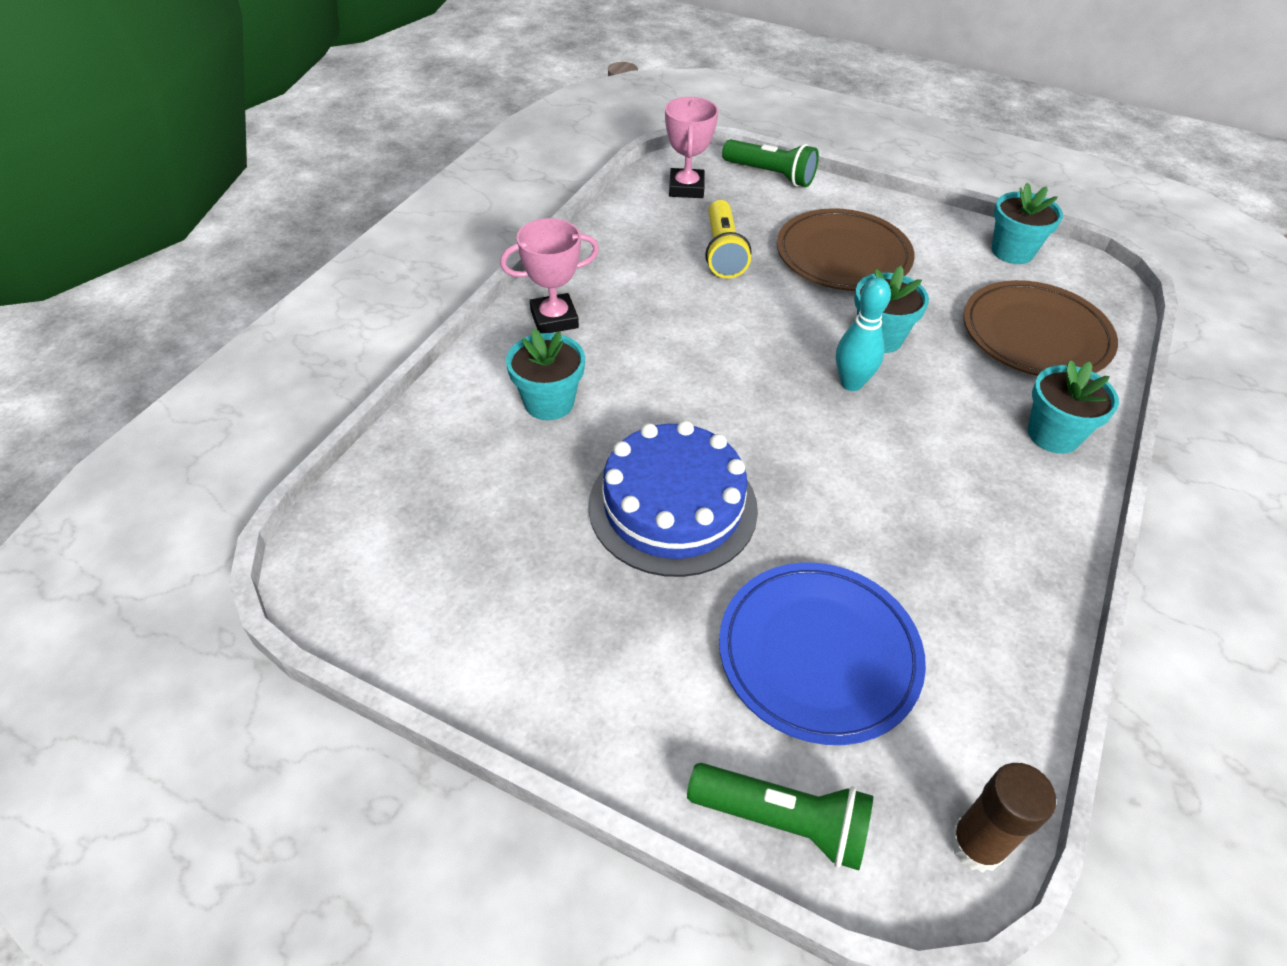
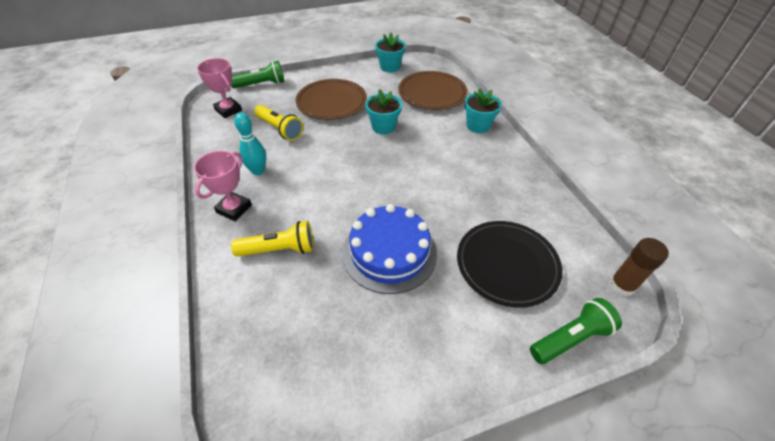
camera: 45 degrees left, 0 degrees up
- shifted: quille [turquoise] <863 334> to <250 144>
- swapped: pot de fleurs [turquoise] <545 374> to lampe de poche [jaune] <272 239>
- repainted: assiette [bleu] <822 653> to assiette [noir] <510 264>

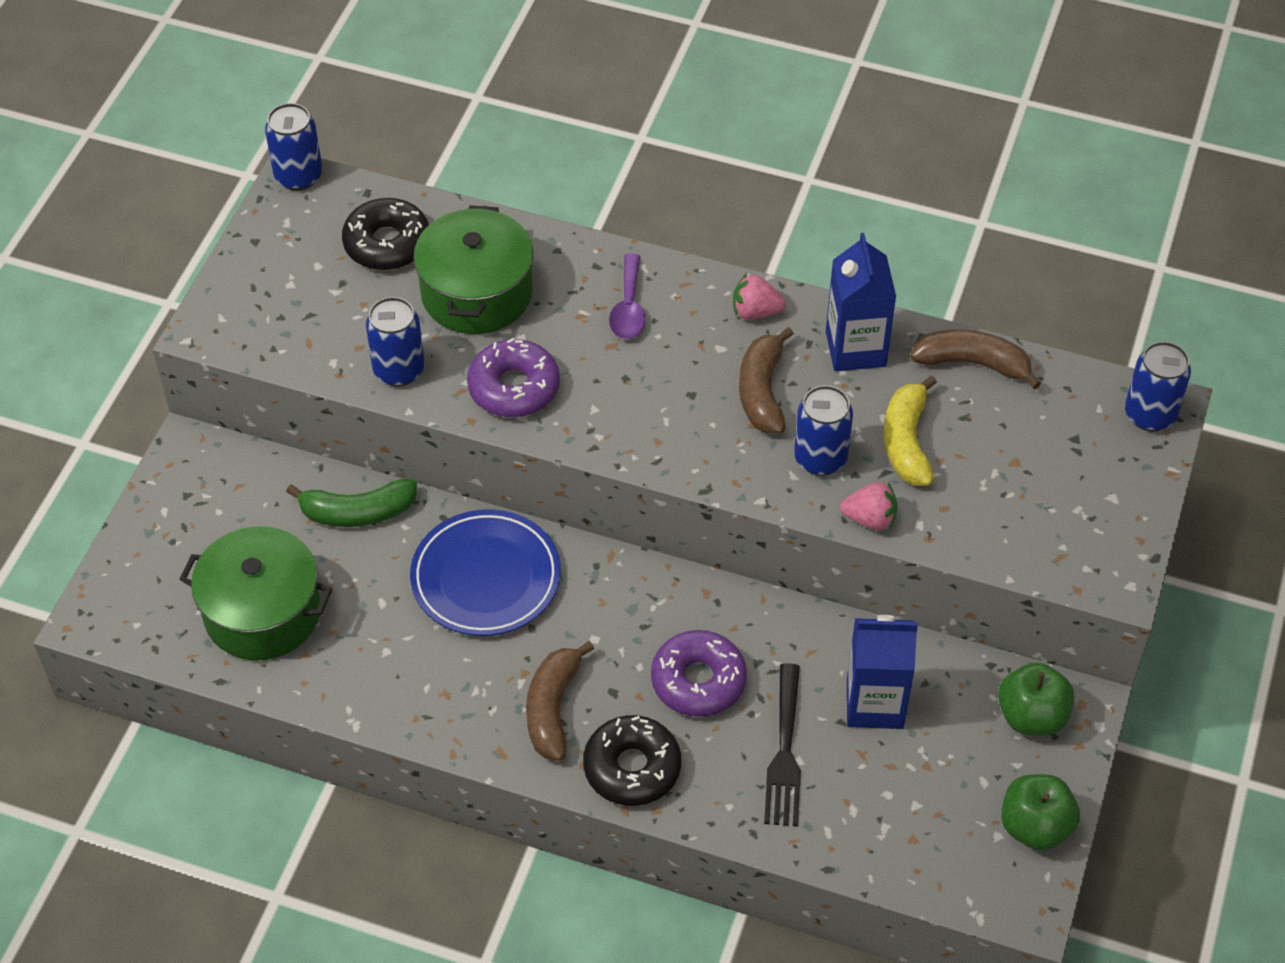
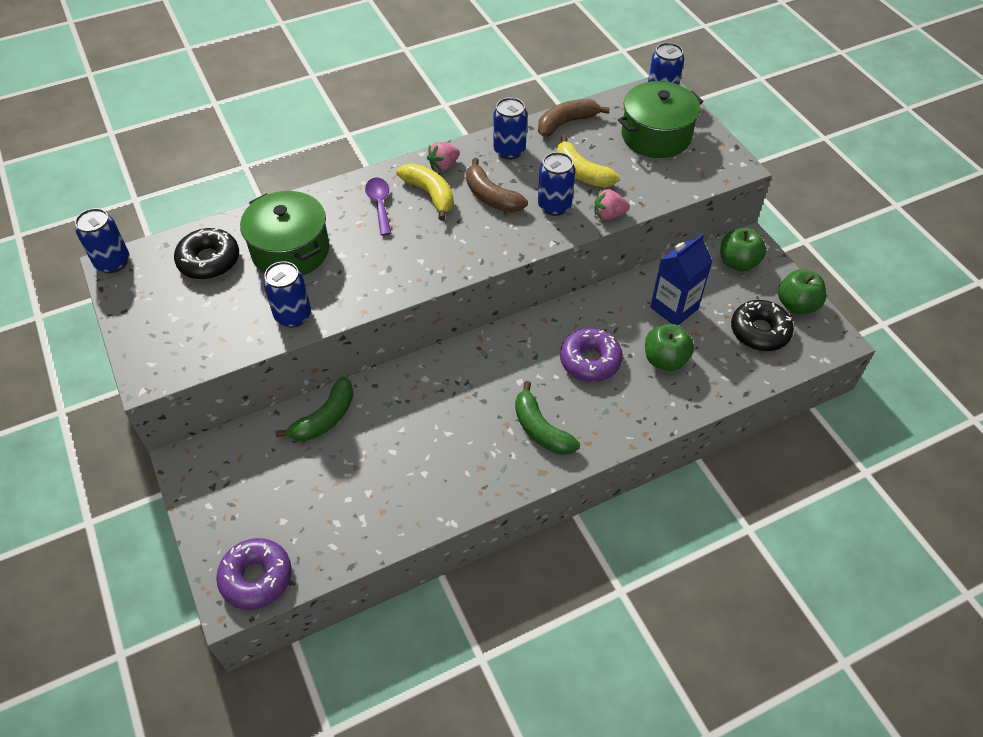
camera: 45 degrees left, 0 degrees up
- gone: assiette [bleu] <485 572>
- new: banane [jaune] <425 192>
- shifted: marmite [vert] <256 593> to <660 119>
- shifted: beignet [violet] <513 378> to <254 574>
- shifted: beignet [noir] <632 760> to <762 325>
- swapped: fourchette [noir] <782 745> to pomme [vert] <669 347>
- swapped: brique de lait [bleu] <861 302> to canette [bleu] <510 129>
- repainted: banane [marron] <560 701> to banane [vert] <547 418>
- rotated: cuillère [violet] <627 296> = <378 207> 150 degrees counterclockwise
- rotated: fraise [rose] <868 506> = <612 204> 150 degrees counterclockwise

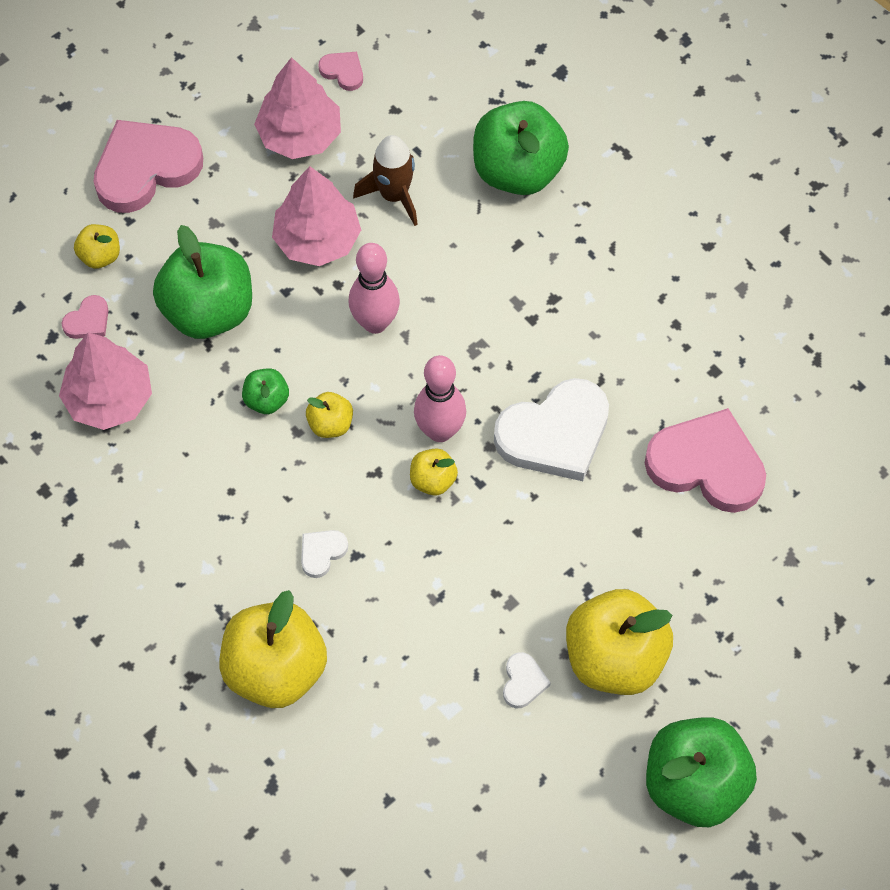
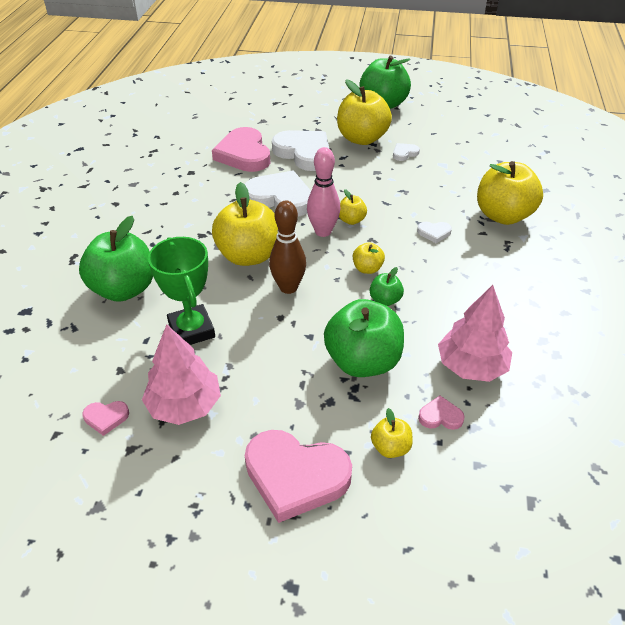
camera: 130 degrees left, 20 degrees down
- gone: arbre [rose] <316 216>
- new: pomme [jaune] <245 224>
- new: cœur [blanc] <300 150>
- swapped: fusée [marron] <385 180> to trophée [vert] <181 291>
- repainted: quille [rose] <374 288> to quille [marron] <287 247>
- rotated: cœur [rose] <341 71> = <105 418> 90 degrees counterclockwise

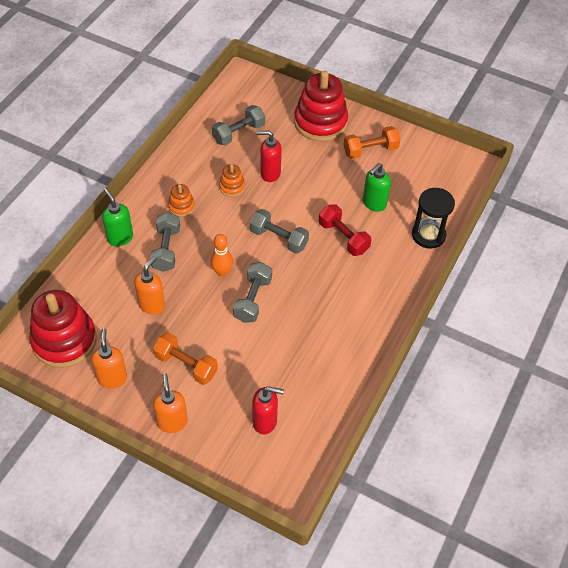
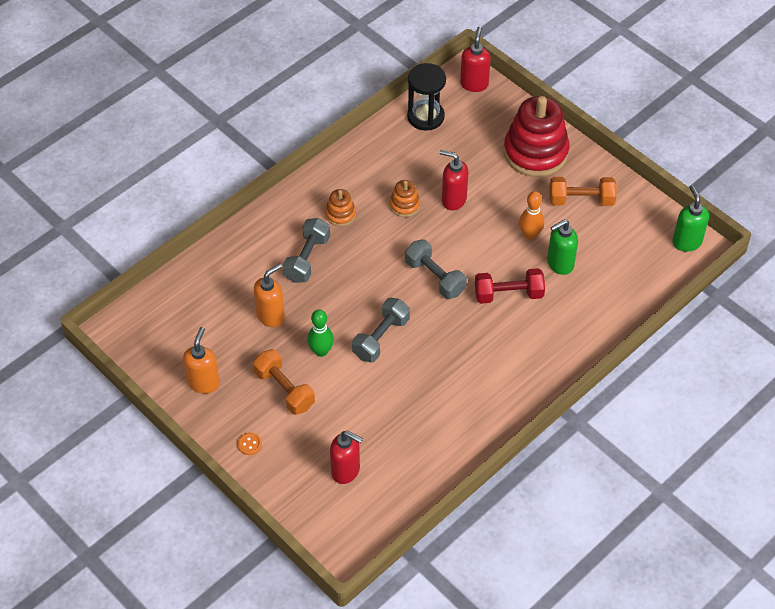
camera: 20 degrees right, 0 degrees up
- gone: jouet à empiler [rouge] <63 329>
- gone: haltère [gris] <238 125>
- new: quille [vert] <320 333>
- new: distributeur de savon [rouge] <475 59>
- shifted: distributeur de savon [vert] <117 217> to <690 218>
- shifted: quille [orange] <221 255> to <531 215>
- shifted: sablier [noir] <433 218> to <426 97>
- swapped: distributeur de savon [orange] <170 403> to bouton [orange] <250 444>
- rotated: haltère [rouge] <345 230> = <510 286> 75 degrees counterclockwise

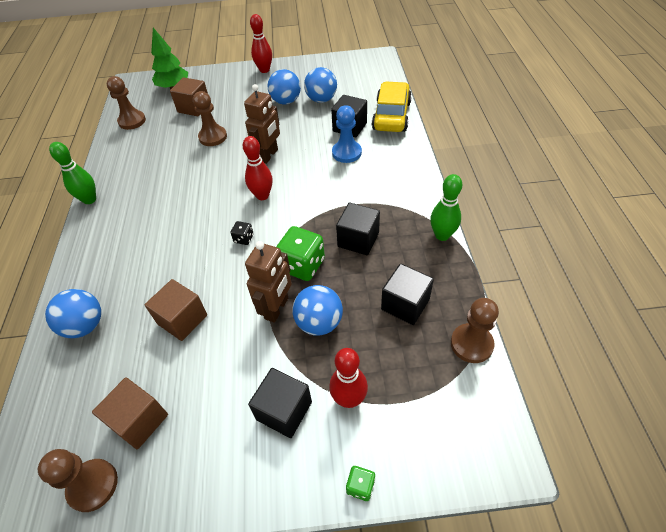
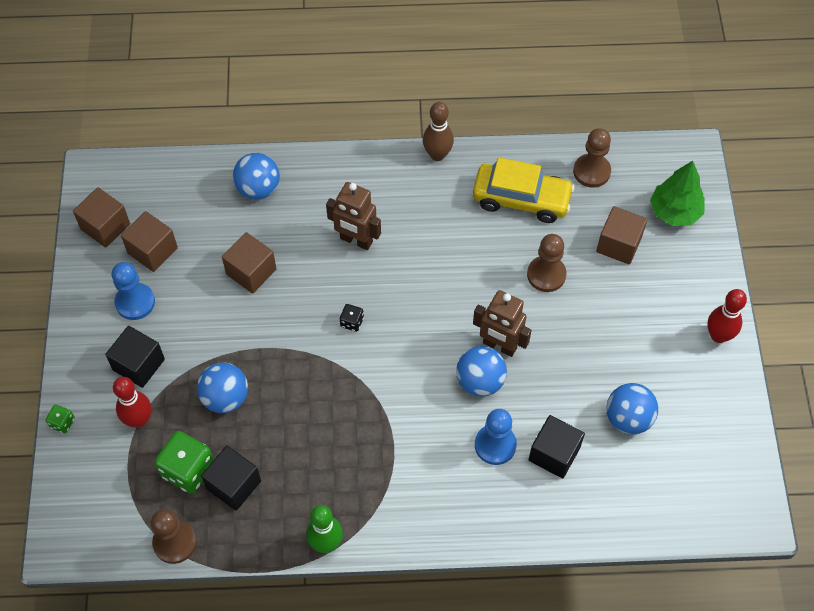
camera: 90 degrees right, 10 degrees up
- gone: quille [rouge] <258 168>
- gone: cube [noir] <358 228>
- new: pion [bleu] <133 291>
- shifted: robot [marron] <268 282> to <353 216>
- shifted: balle [bleu] <284 86> to <481 371>
- shifted: dé [vert] <300 253> to <184 462>
- shifted: voiture [jaune] <392 106> to <524 190>
- swapped: pion [marron] <78 480> to cube [marron] <101 217>
- repainted: quille [vert] <72 173> to quille [marron] <438 131>

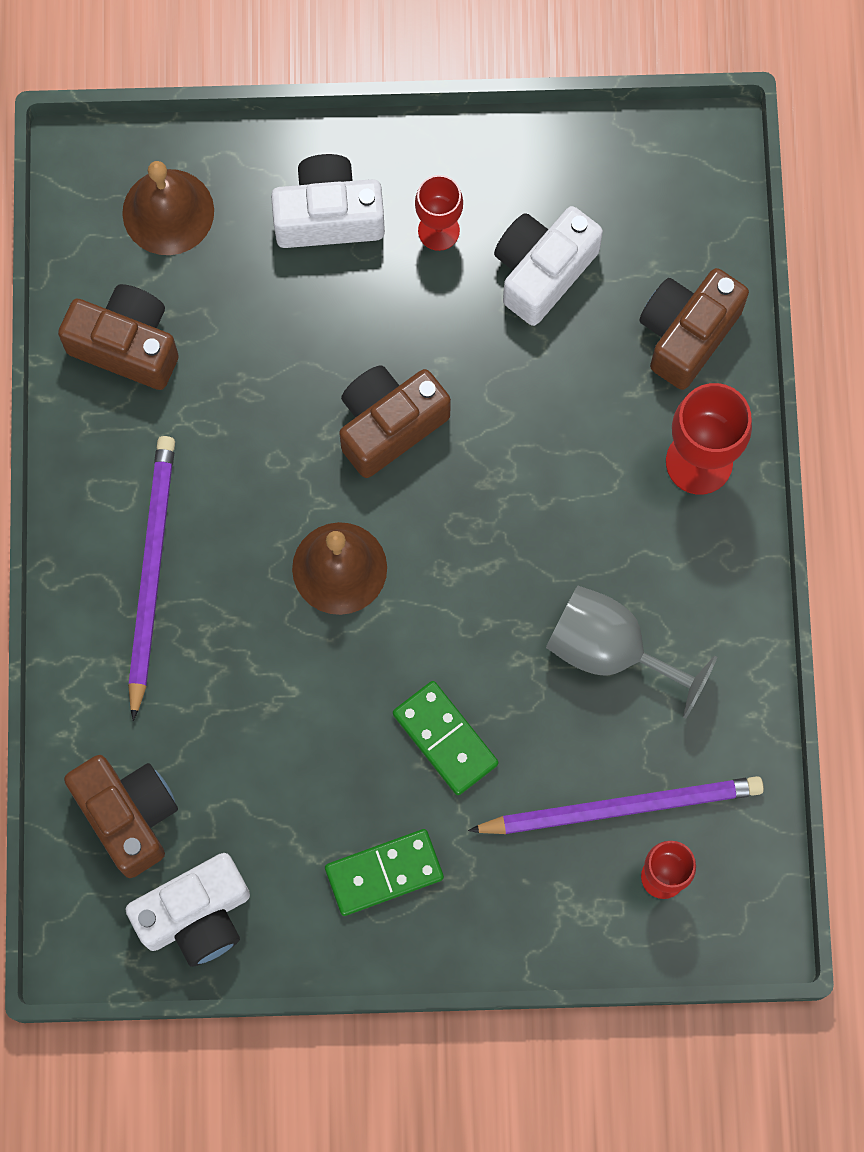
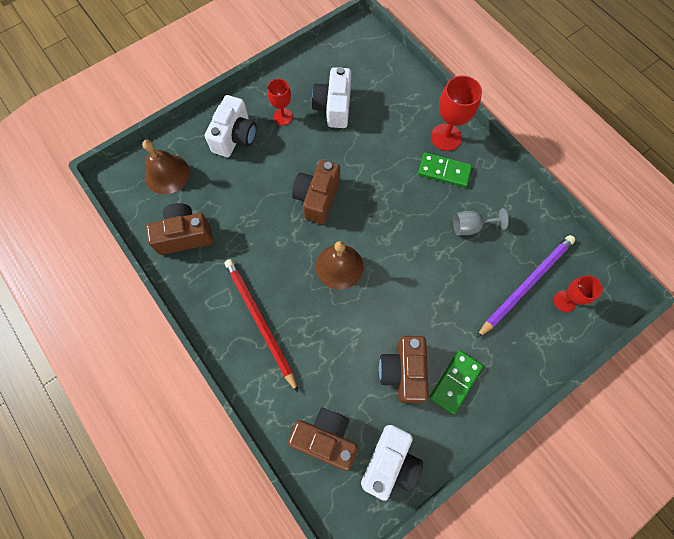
camera: 35 degrees left, 5 degrees down
- shifted: domino [vert] <445 738> to <445 169>
- shifted: appareil photo [marron] <694 329> to <404 369>
- repainted: crayon [violet] <151 578> to crayon [rouge] <261 325>
- rotated: appareil photo [blanc] <328 201> = <231 126> 150 degrees clockwise
- scaled: verre à pied [gris] <631 652> = <481 221> x0.64

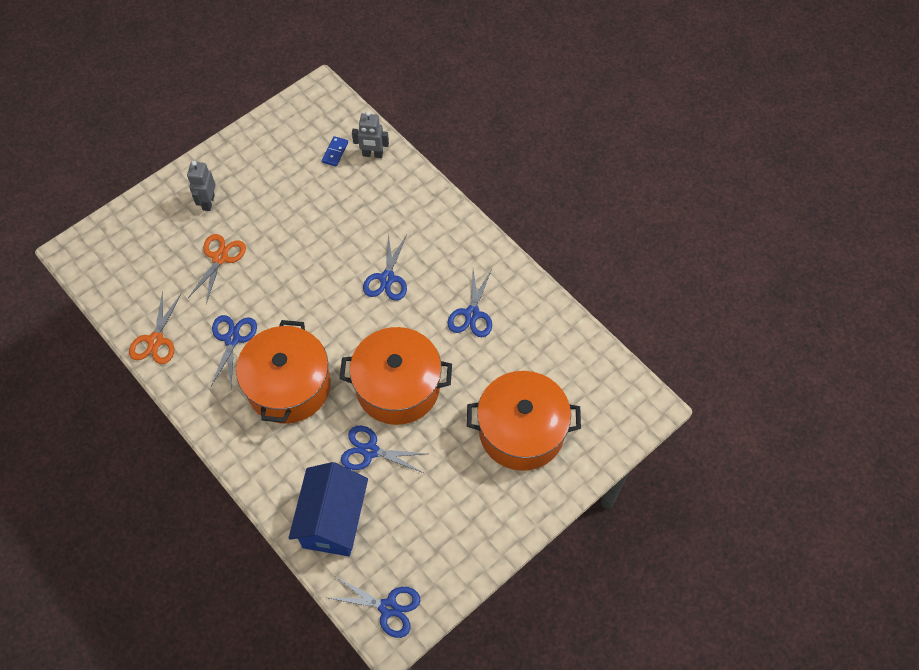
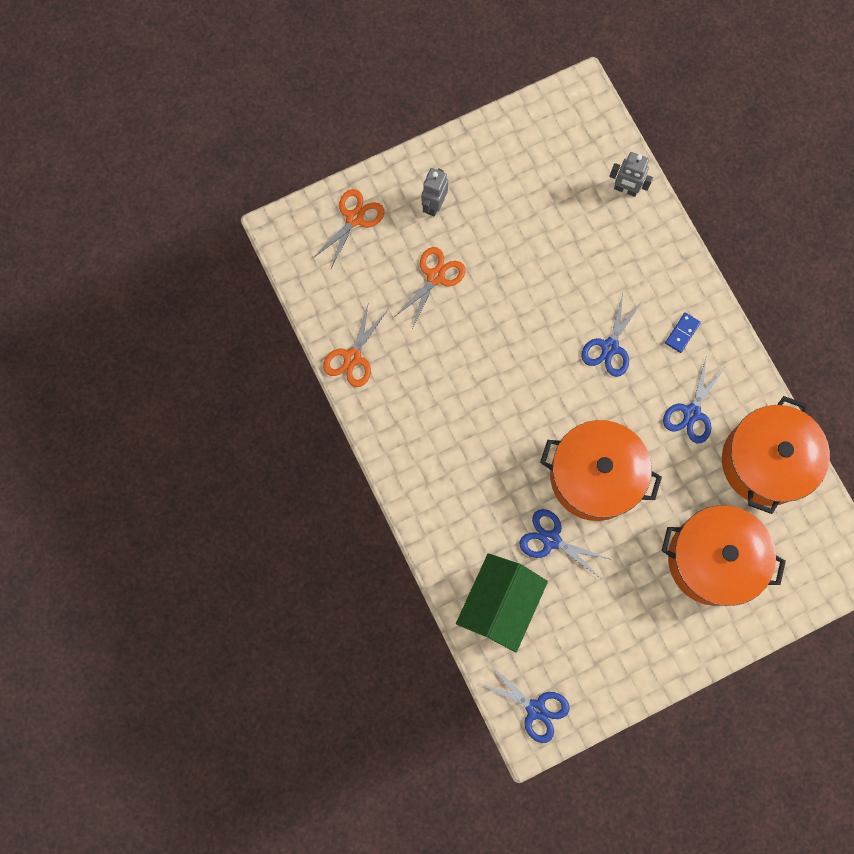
camera: 15 degrees right, 15 degrees up
- gone: ciseaux [bleu] <233 351>
- new: ciseaux [orange] <348 228>
- shifted: marmite [orange] <283 371> to <776 455>
- shifted: domino [bleu] <335 151> to <683 333>
- repainted: maison [bleu] <328 509> to maison [vert] <502 602>

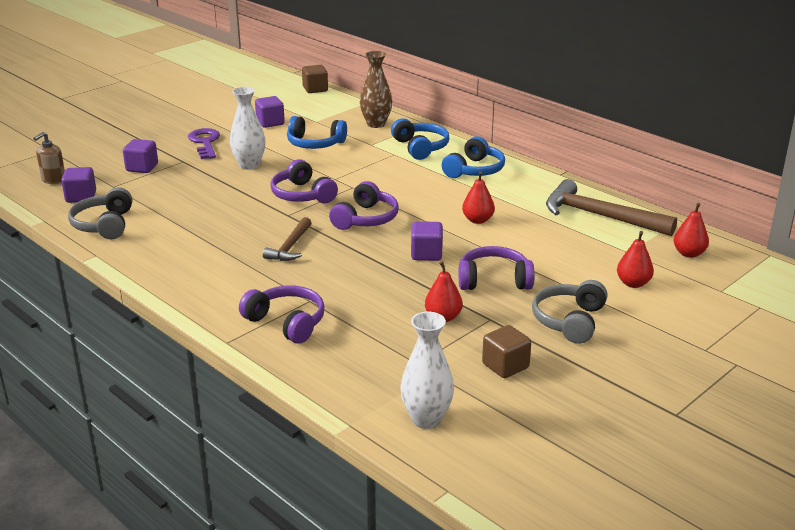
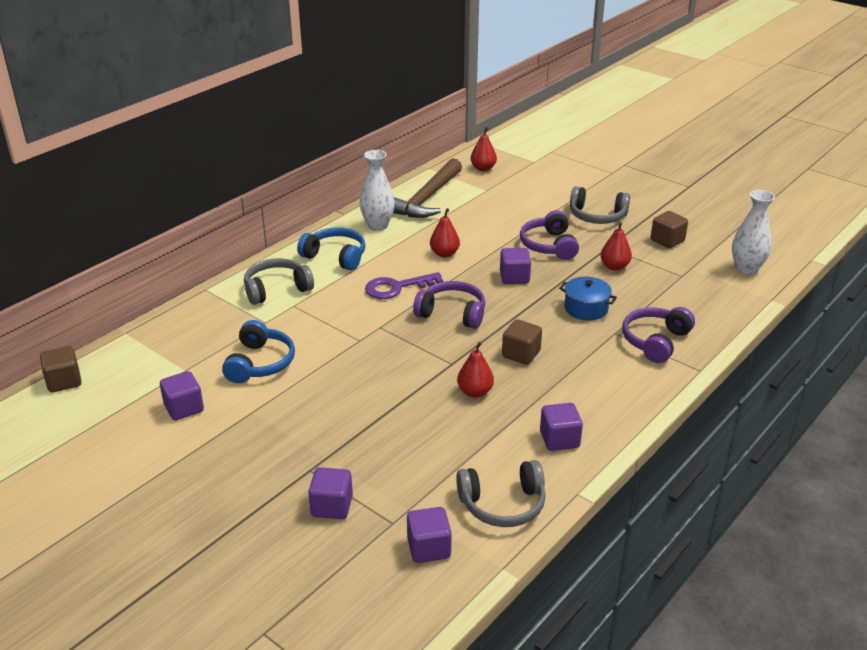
camera: 95 degrees left, 5 degrees up
- gone: distributeur de savon [marron] <49 158>
- gone: casque audio [violet] <304 181>
- gone: vase [marron] <376 89>
- new: cube [violet] <561 427>
- new: marmite [bleu] <588 299>
- shifted: clé [violet] <204 143> to <404 285>
- shifted: vase [blanc] <247 128> to <377 190>
- shifted: poire [rouge] <635 259> to <475 369>
- swapped: marteau [marron] <287 239> to cube [marron] <522 342>
- repainted: casque audio [bleu] <420 139> to casque audio [gris] <279 281>

